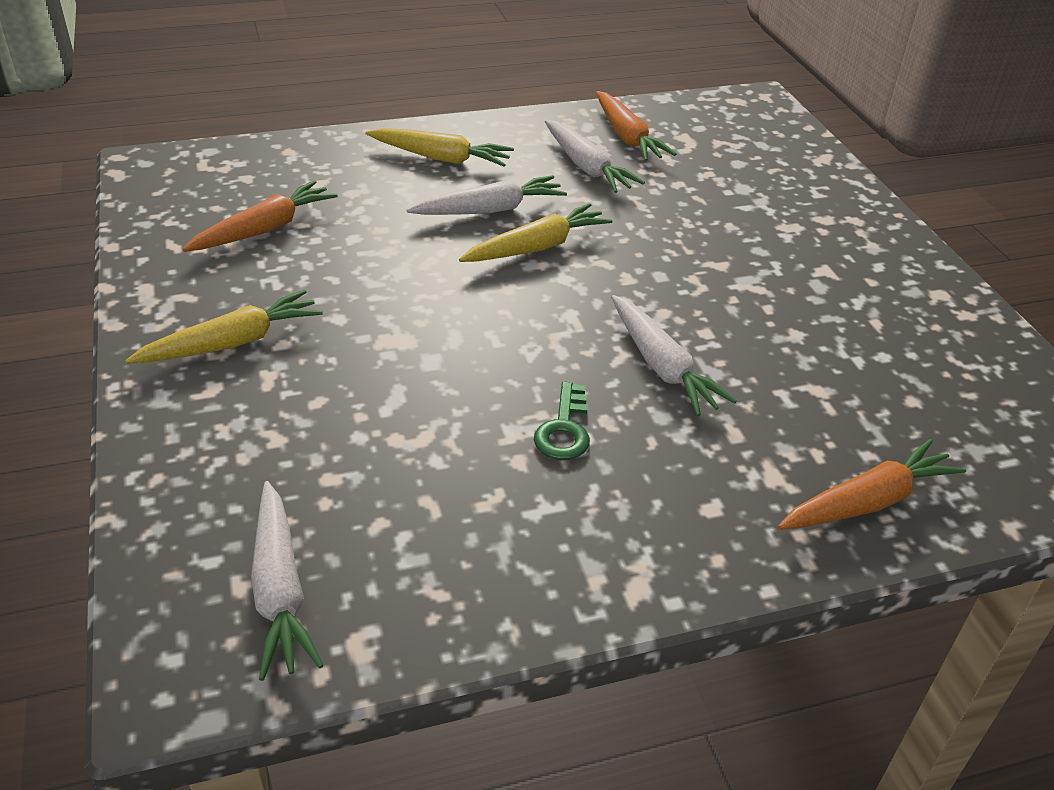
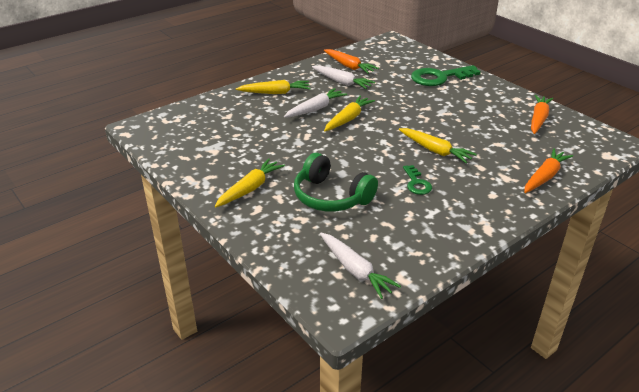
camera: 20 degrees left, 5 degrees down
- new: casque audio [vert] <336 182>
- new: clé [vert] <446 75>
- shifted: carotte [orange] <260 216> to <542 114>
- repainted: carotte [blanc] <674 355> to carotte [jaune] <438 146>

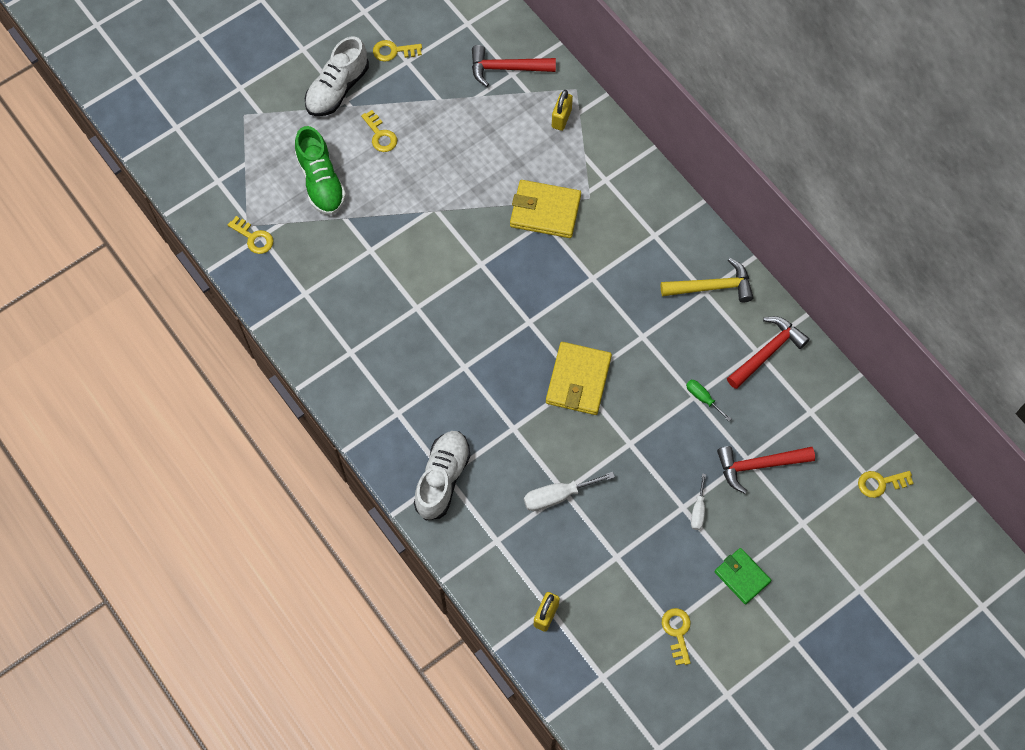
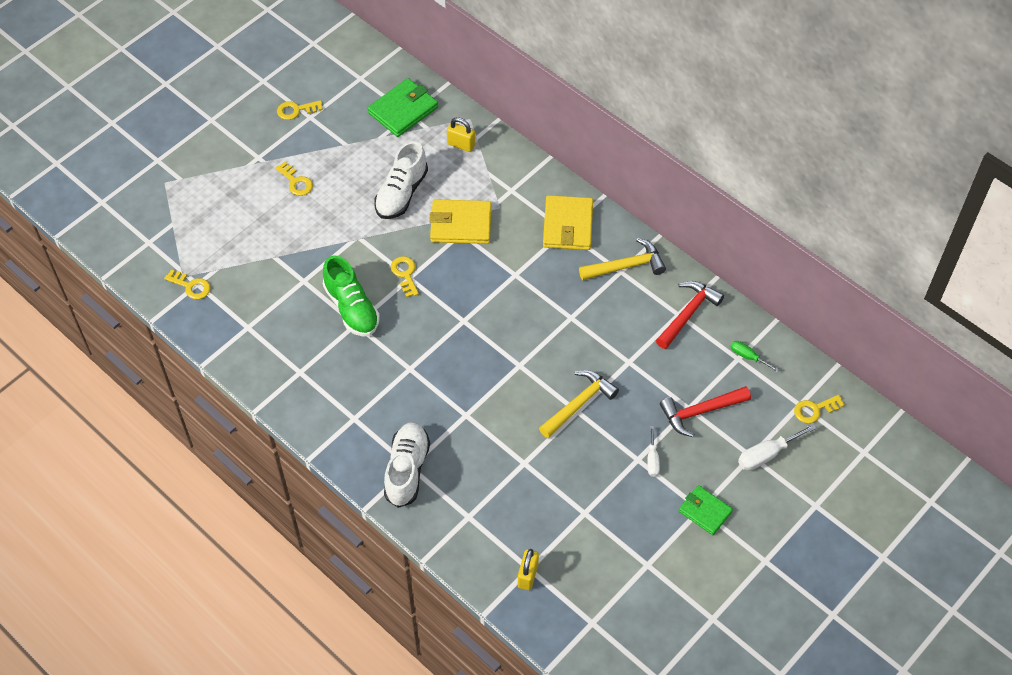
camera: 10 degrees left, 10 degrees down
- new: marteau [jaune] <579 404>
- shifted: chaussure [vert] <320 170> to <351 296>
- shifted: chaussure [blanc] <337 76> to <401 180>
- shifted: tournevis [blanc] <569 491> to <777 447>
- shifted: portefeuille [jaune] <579 378> to <568 222>
- shifted: clé [jaune] <676 636> to <405 276>
- shifted: tournevis [vert] <708 400> to <755 356>
- swapped: marteau [rouge] <514 66> to portefeuille [vert] <403 107>
- rotated: cadenas [jaune] <562 110> = <461 134> 75 degrees counterclockwise

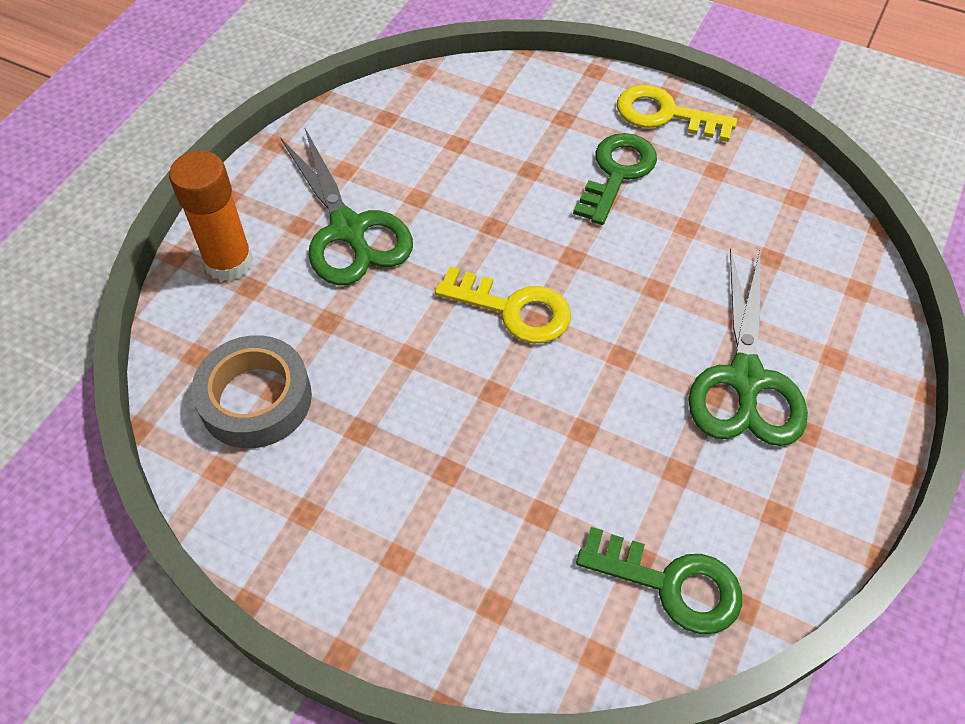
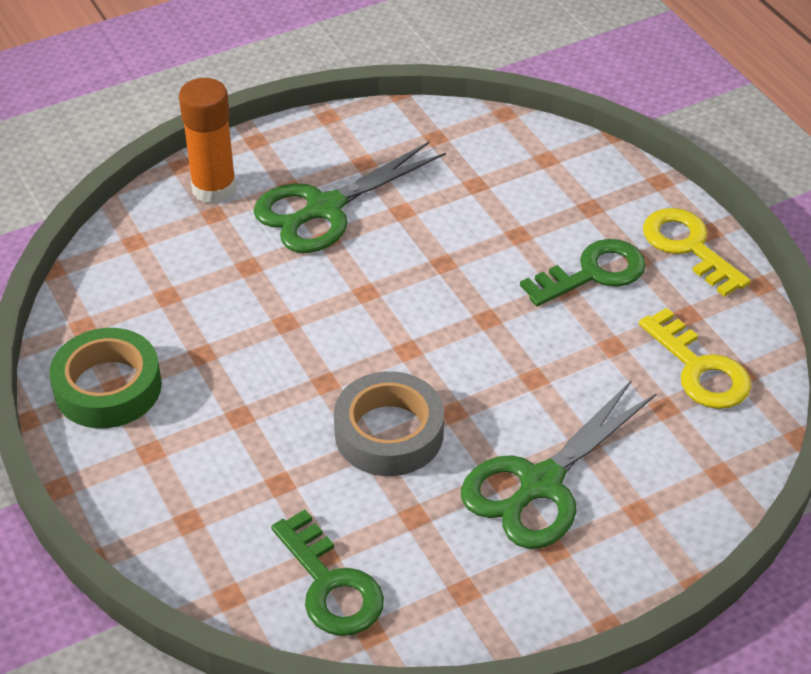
camera: 35 degrees right, 10 degrees down
- new: ruban adhésif [vert] <105 378>
- shifted: ruban adhésif [gris] <252 391> to <389 423>
- shifted: clé [jaune] <503 305> to <695 358>
- rotated: ciseaux [vert] <347 207> = <349 197> 45 degrees clockwise

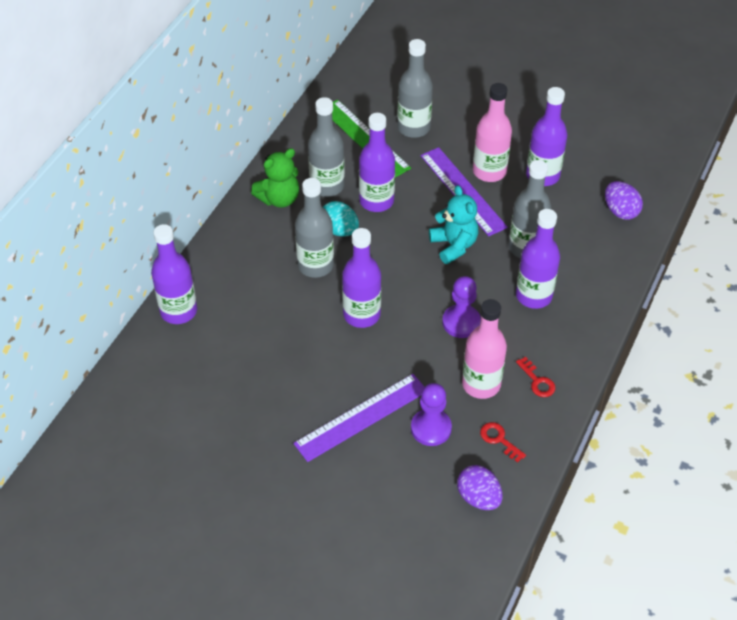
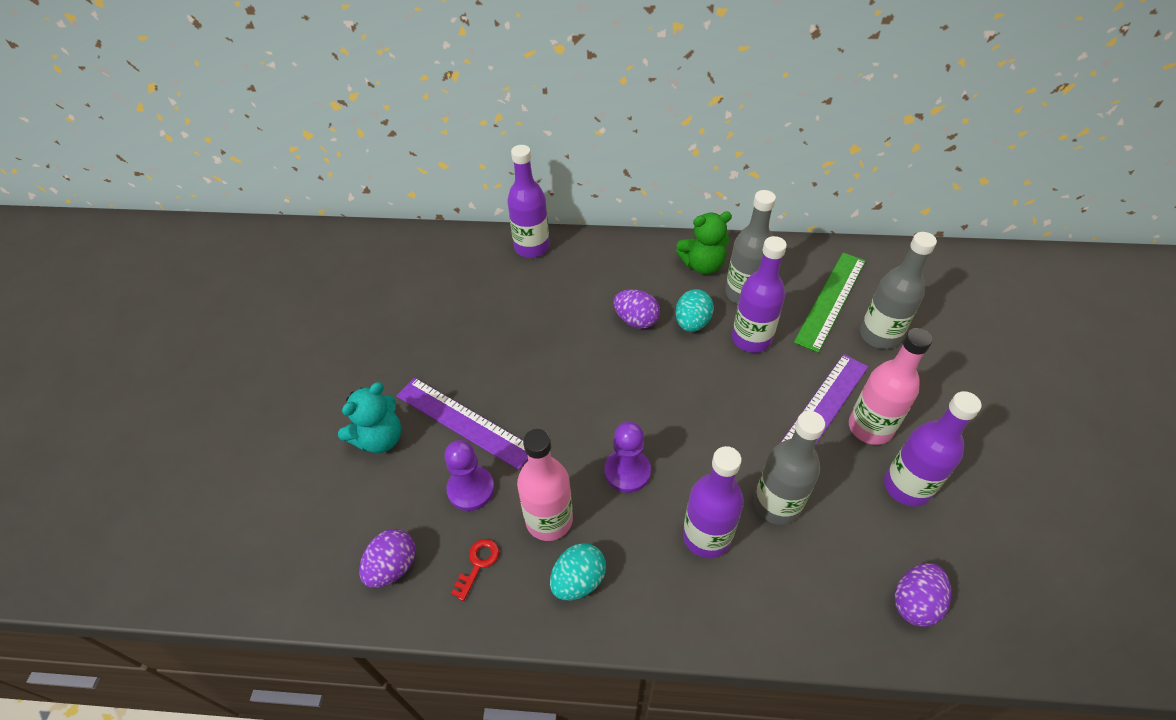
camera: 70 degrees right, 0 degrees up
- gone: bouteille [violet] <361 278>
- shifted: ours en peluche [turquoise] <453 224> to <369 417>
- swapped: bouteille [gris] <314 228> to œuf [violet] <636 309>
- swapped: clé [rouge] <535 377> to œuf [turquoise] <578 571>
- rotated: ours en peluche [vert] <275 178> = <704 243> 45 degrees counterclockwise

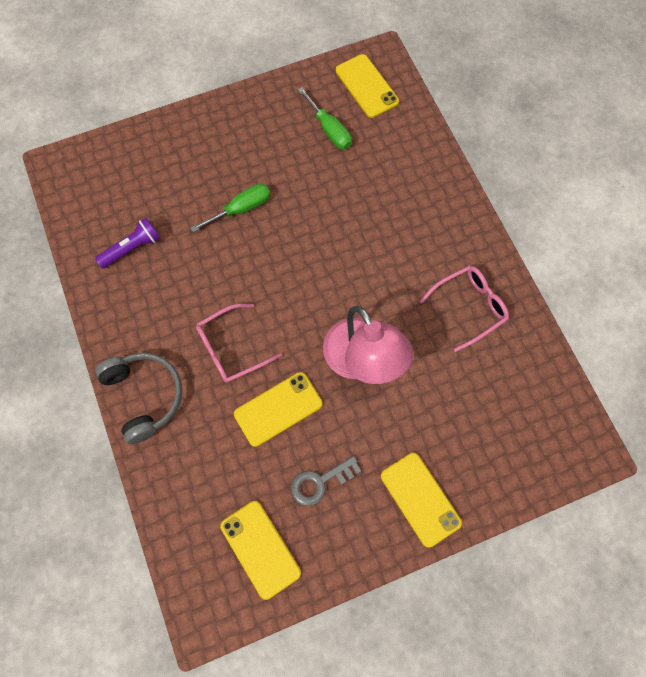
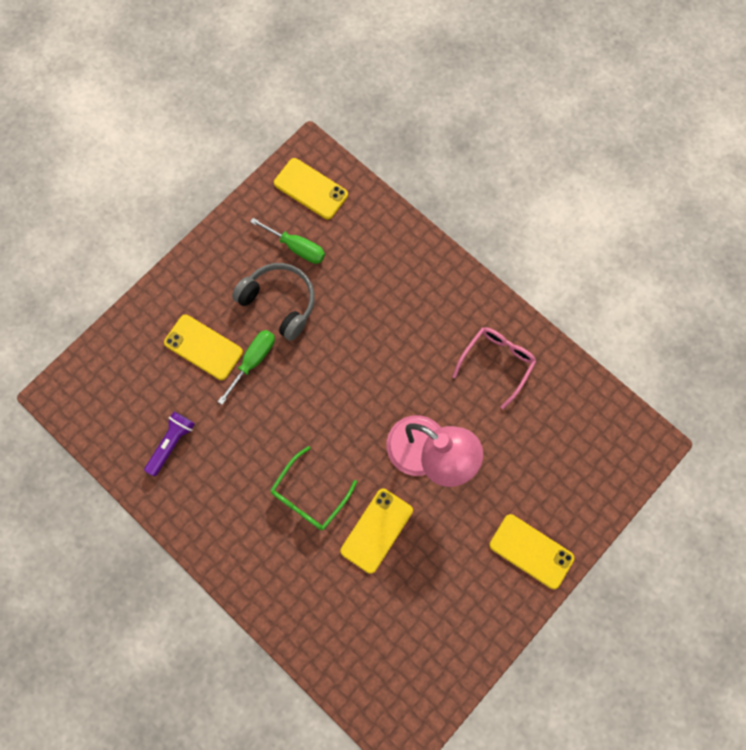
camera: 25 degrees left, 5 degrees up
- gone: clé [gris] <326 481>
- shifted: casque audio [gris] <138 398> to <273 302>
- shifted: téléphone [jaune] <260 550> to <203 347>
- repainted: lunettes [rose] <239 343> to lunettes [vert] <314 488>

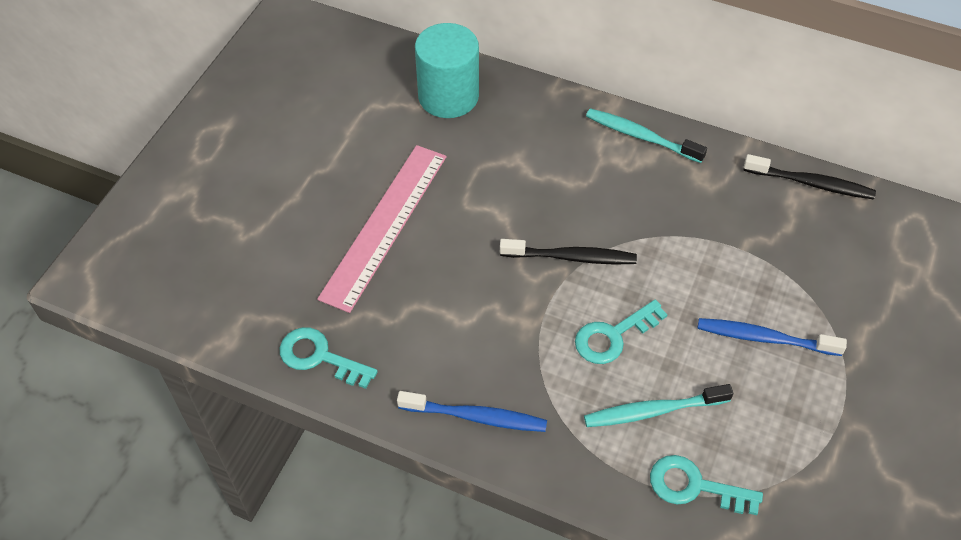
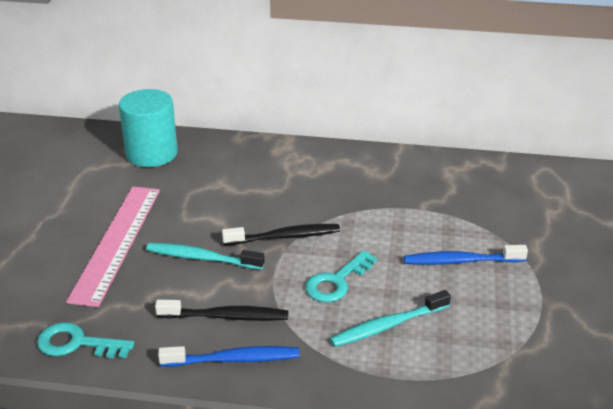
camera: 15 degrees left, 20 degrees down
- gone: clé [turquoise] <706 485>
- shifted: brosse à dents [turquoise] <646 135> to <205 256>
- shifted: brosse à dents [noir] <809 177> to <221 310>

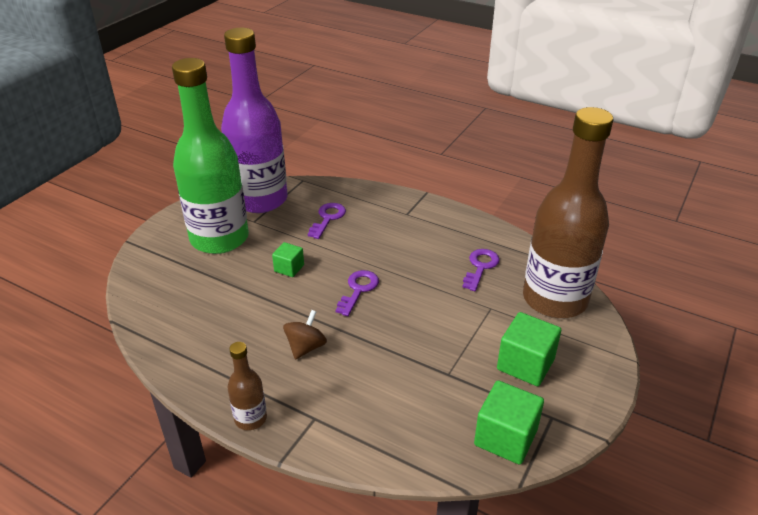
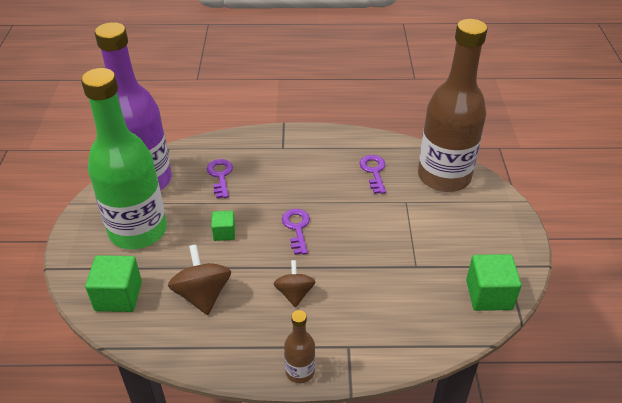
camera: 30 degrees left, 5 degrees up
- new: toupie [marron] <199 279>
- shifted: cube [vert] <529 349> to <113 283>

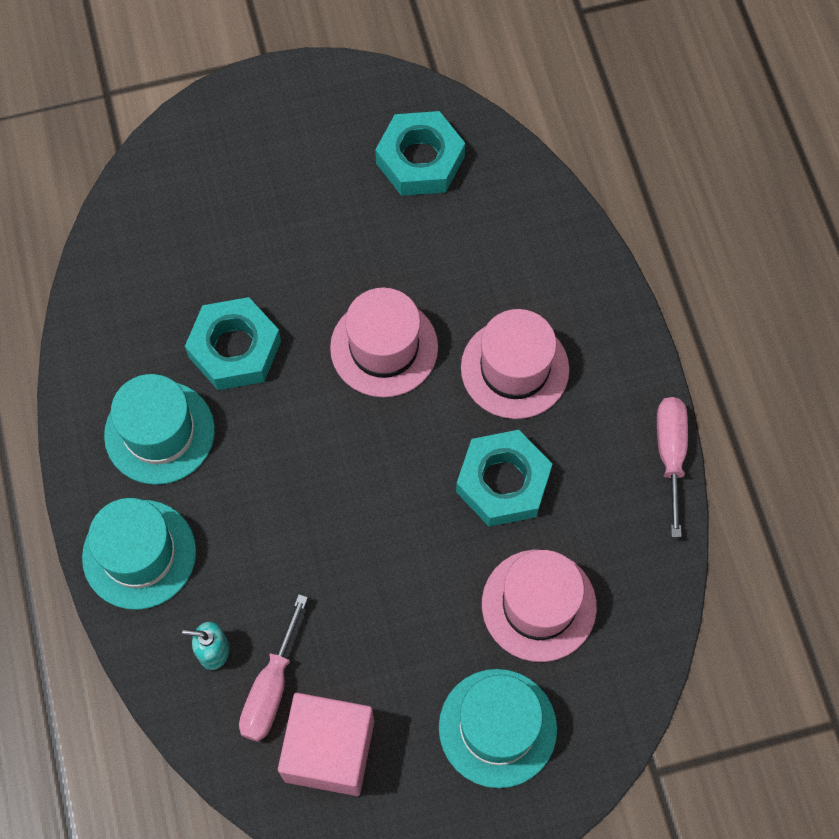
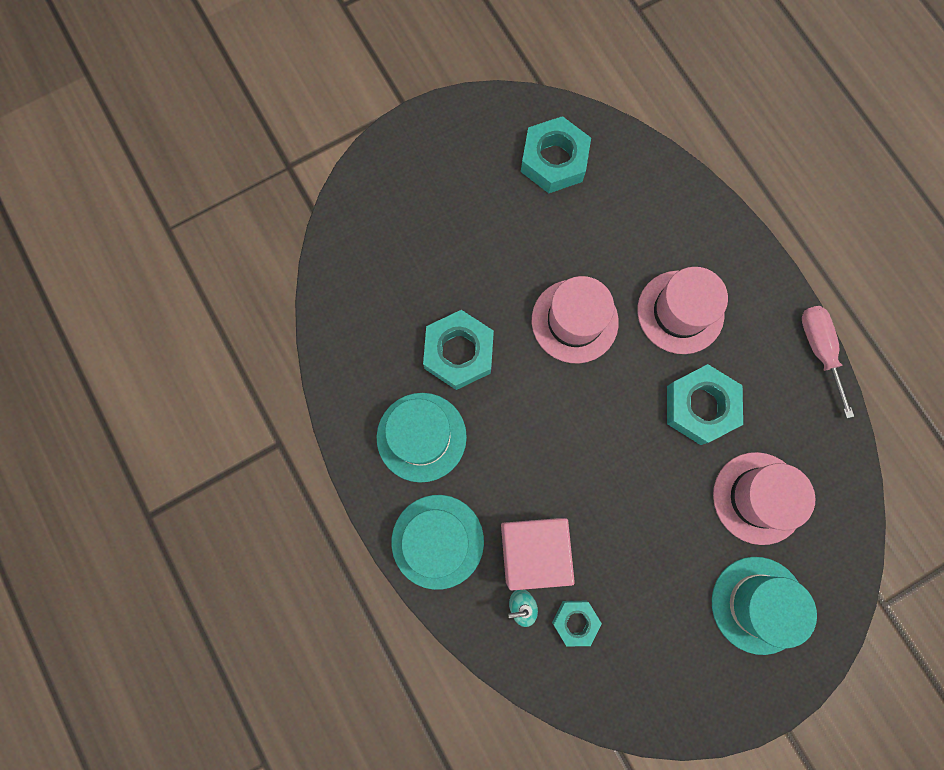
camera: 15 degrees left, 10 degrees up
- shifted: cube [rose] <326 744> to <538 554>
- swapped: tournevis [rose] <273 668> to écrou [turquoise] <577 624>

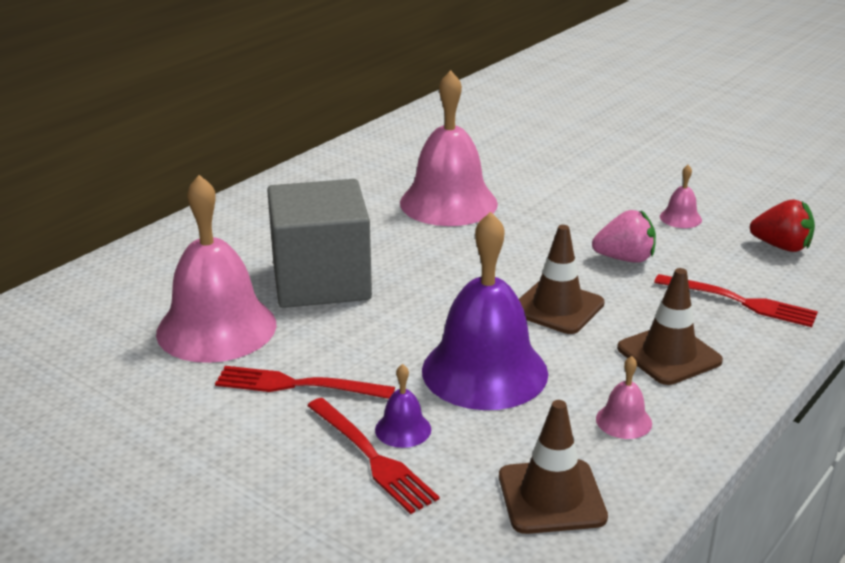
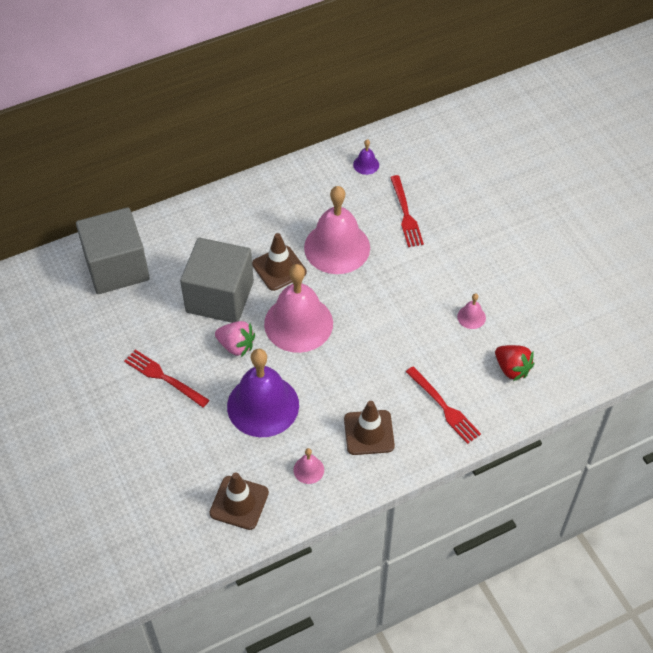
camera: 25 degrees right, 25 degrees up
- new: cube [gris] <113 250>
- shifted: cloche [rose] <216 269> to <298 308>
- shifted: fourchette [rouge] <373 456> to <407 211>
- shifted: cloche [violet] <403 406> to <366 157>
- shifted: cône de chantier [marron] <562 279> to <279 262>
- shifted: fraise [rose] <624 236> to <235 339>

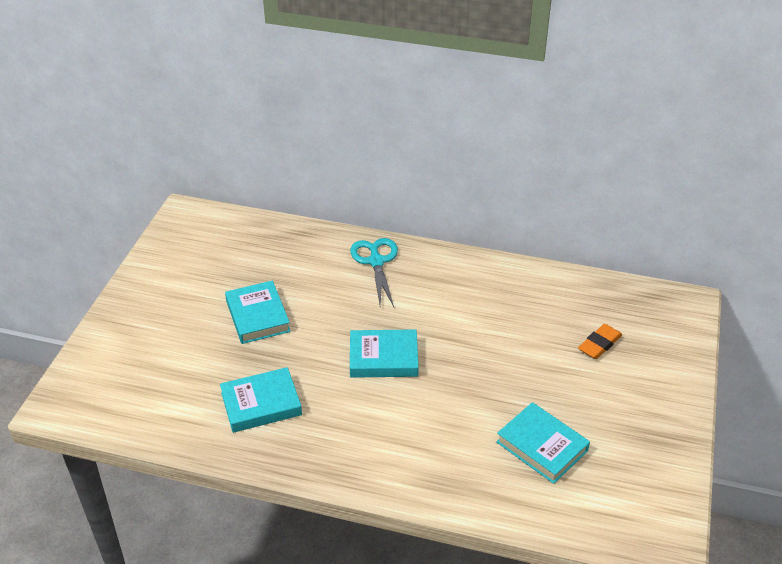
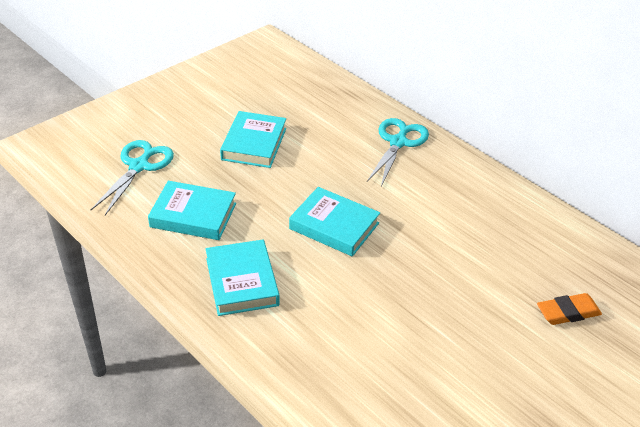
camera: 30 degrees right, 0 degrees up
- new: ciseaux [turquoise] <132 177>
- shifted: livre [turquoise] <543 443> to <243 278>

